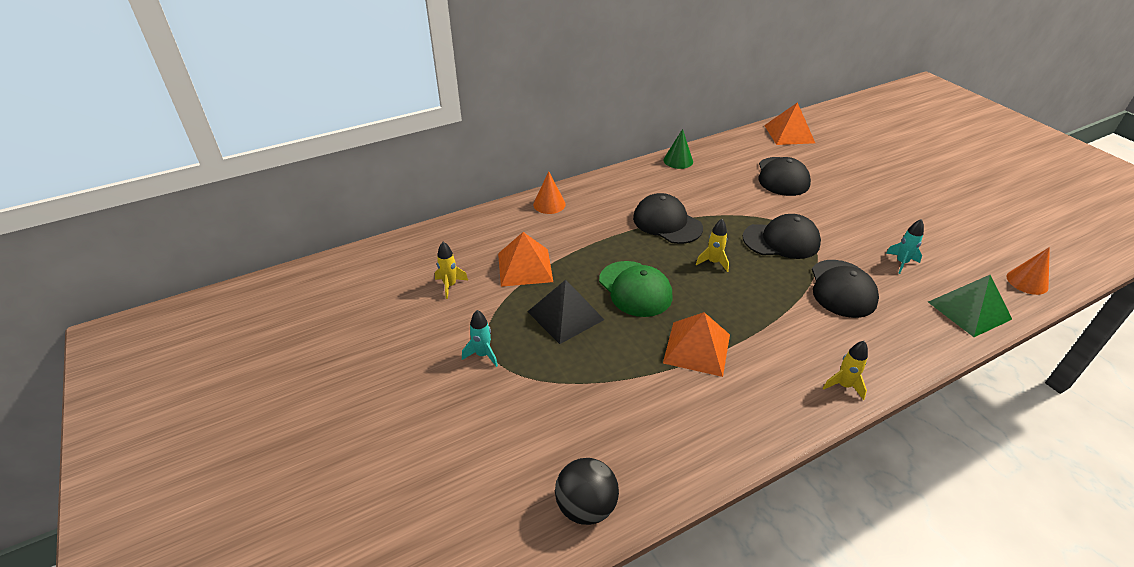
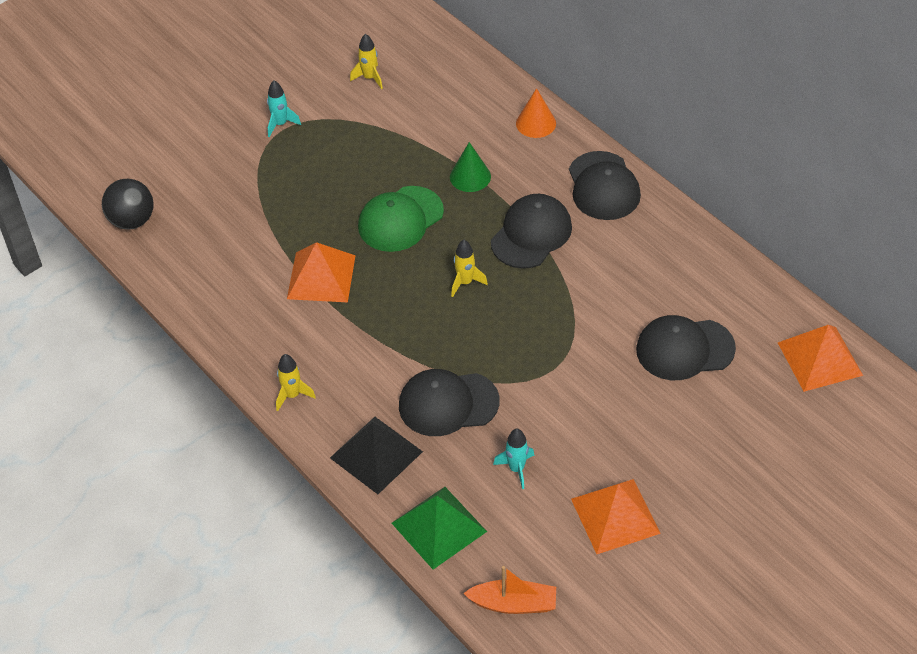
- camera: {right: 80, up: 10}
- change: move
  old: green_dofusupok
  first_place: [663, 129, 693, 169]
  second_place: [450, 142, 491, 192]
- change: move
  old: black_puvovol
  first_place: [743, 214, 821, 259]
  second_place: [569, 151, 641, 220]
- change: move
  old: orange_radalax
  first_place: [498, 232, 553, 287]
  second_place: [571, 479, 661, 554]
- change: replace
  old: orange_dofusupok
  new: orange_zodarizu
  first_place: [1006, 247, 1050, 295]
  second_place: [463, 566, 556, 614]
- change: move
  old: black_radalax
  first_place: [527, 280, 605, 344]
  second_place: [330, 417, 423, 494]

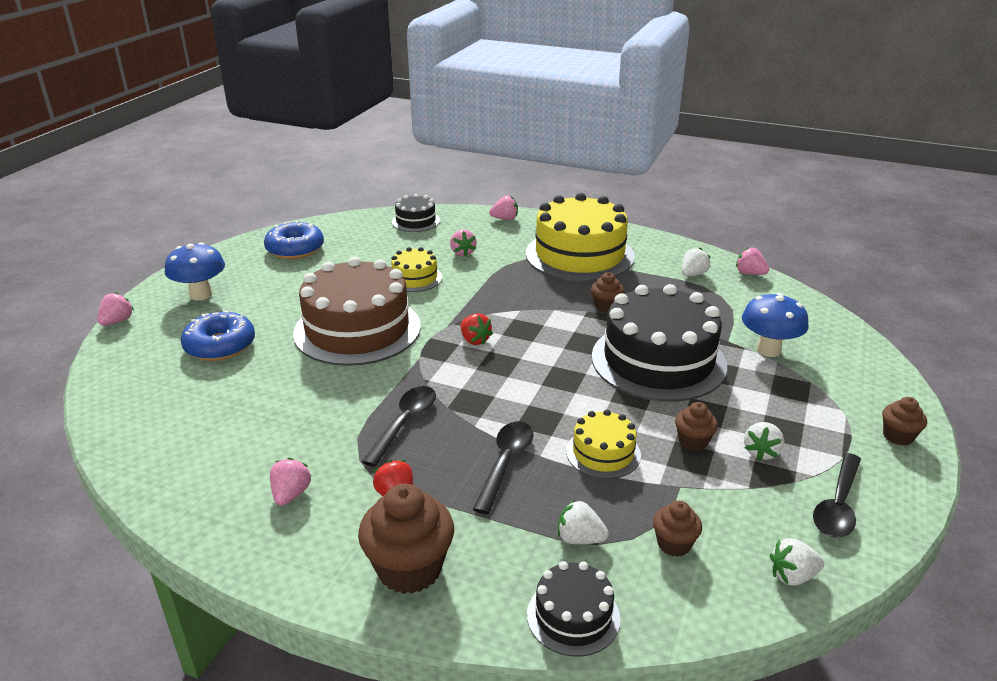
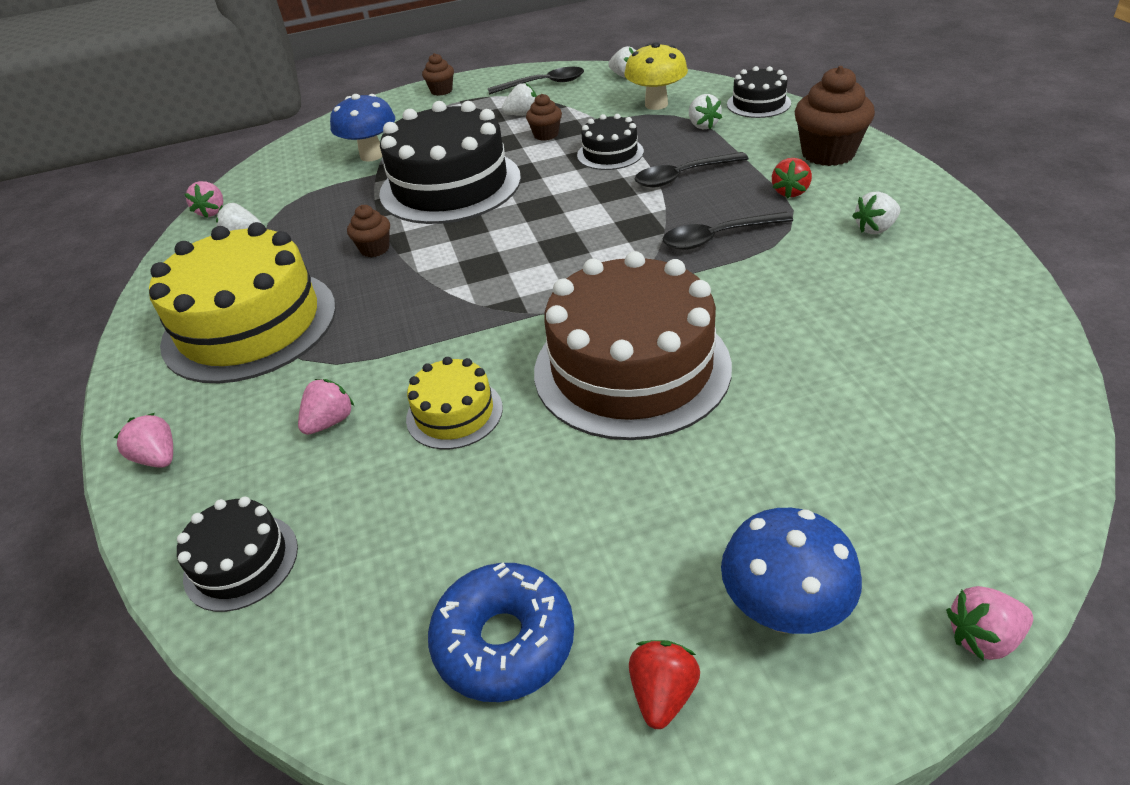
- camera: {right: -125, up: 10}
- change: delete
  old: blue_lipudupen
  first_place: [181, 311, 255, 361]
- change: move
  old: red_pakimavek
  first_place: [461, 313, 493, 345]
  second_place: [629, 640, 700, 729]
- change: recolor
  old: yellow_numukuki
  new: black_numukuki
  first_place: [566, 409, 641, 479]
  second_place: [577, 114, 644, 170]
- change: recolor
  old: pink_pakimavek
  new: white_pakimavek
  first_place: [270, 458, 311, 506]
  second_place: [852, 191, 900, 234]
- change: replace
  old: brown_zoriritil
  new: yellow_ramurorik
  first_place: [653, 501, 702, 557]
  second_place: [624, 42, 688, 110]

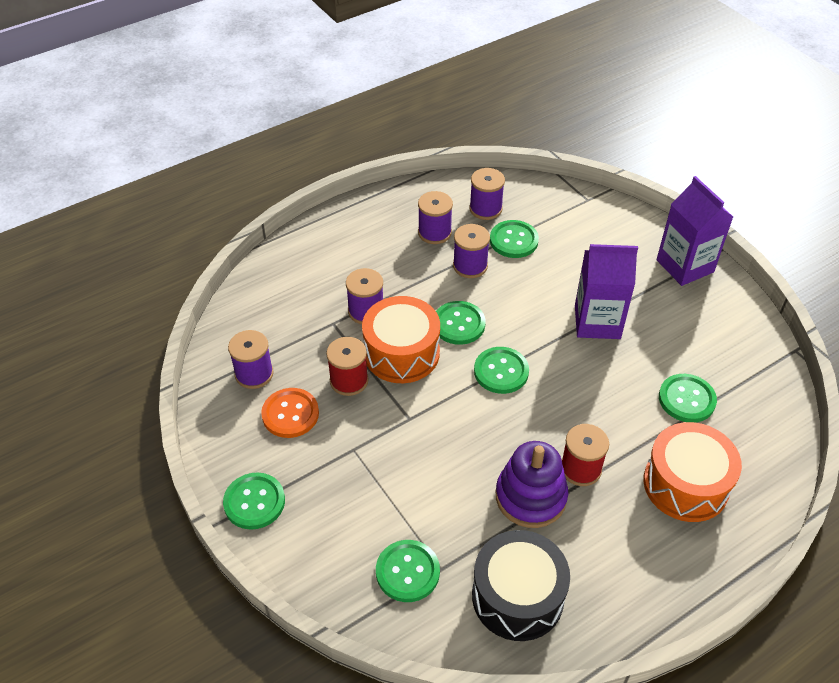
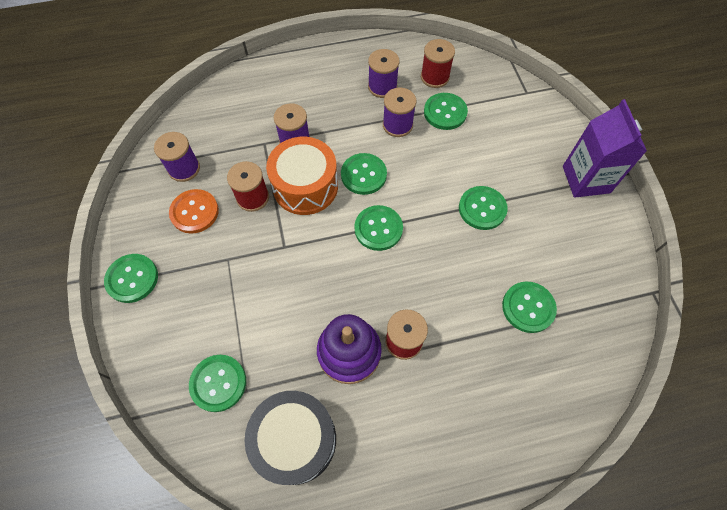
- camera: {right: 20, up: 15}
- change: recolor
  old: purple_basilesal
  new: red_basilesal
  first_place: [469, 168, 505, 220]
  second_place: [421, 39, 455, 88]
- change: replace
  old: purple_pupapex
  new: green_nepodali
  first_place: [575, 244, 638, 339]
  second_place: [459, 186, 508, 230]
- change: delete
  old: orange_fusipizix
  first_place: [643, 422, 742, 522]

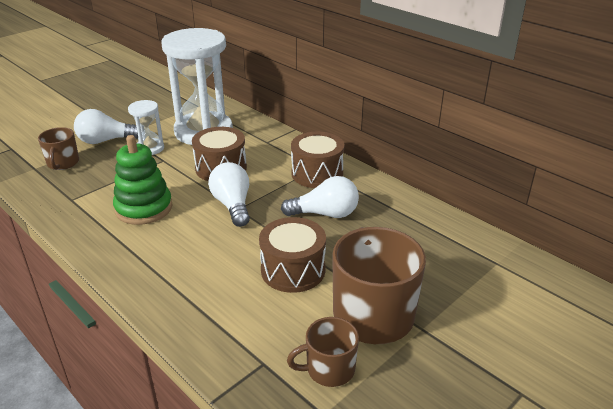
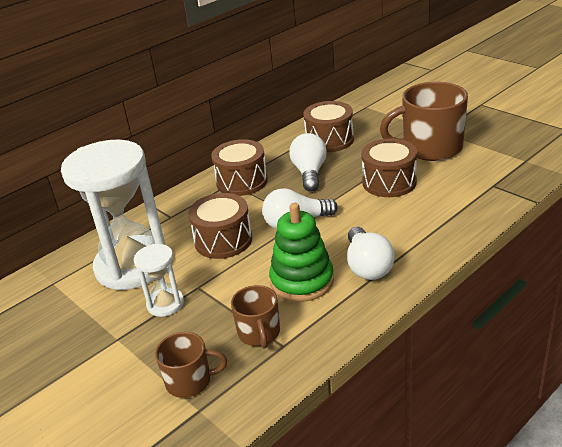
- camera: {right: -85, up: 0}
- change: move
  old: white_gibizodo
  first_place: [74, 109, 138, 144]
  second_place: [347, 227, 395, 280]
- change: move
  old: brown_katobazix
  first_place: [287, 317, 359, 387]
  second_place: [231, 285, 280, 349]
- change: insert
  new: brown_fusipizix
  second_place: [303, 101, 354, 152]

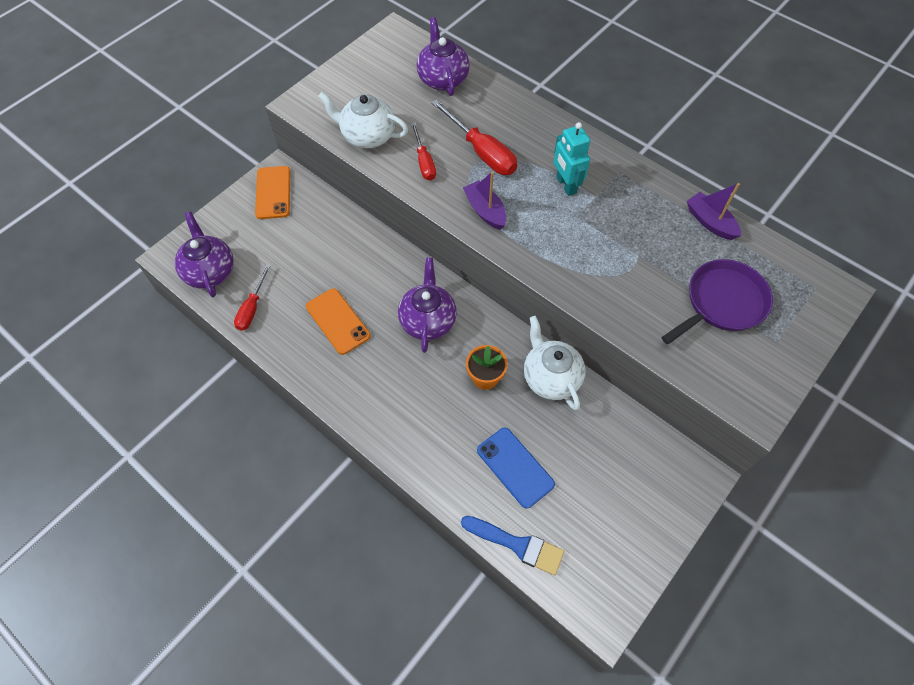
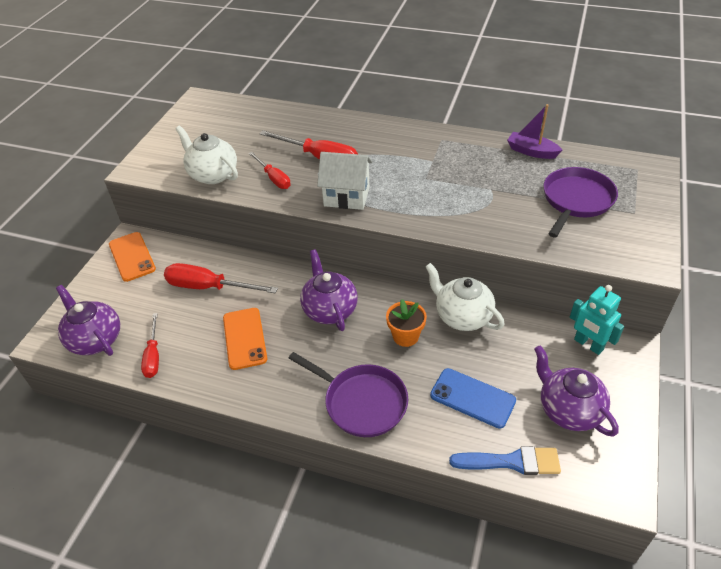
- camera: {right: -20, up: -15}
- change: move
  old: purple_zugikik
  first_place: [417, 17, 470, 96]
  second_place: [534, 345, 619, 437]
- change: rotate
  old: white_zugikik
  first_place: [318, 92, 408, 148]
  second_place: [175, 126, 238, 184]
  degrees: 45
- change: move
  old: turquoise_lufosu
  first_place: [554, 122, 590, 196]
  second_place: [570, 285, 624, 355]
- change: replace
  old: purple_zodarizu
  new: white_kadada
  first_place: [463, 171, 506, 230]
  second_place: [317, 152, 372, 210]
- change: rotate
  old: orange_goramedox
  first_place: [306, 288, 371, 355]
  second_place: [223, 308, 267, 370]
  degrees: 45
- change: insert
  new: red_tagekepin
  second_place: [164, 263, 278, 294]
- change: insert
  new: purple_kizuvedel
  second_place: [289, 352, 408, 437]

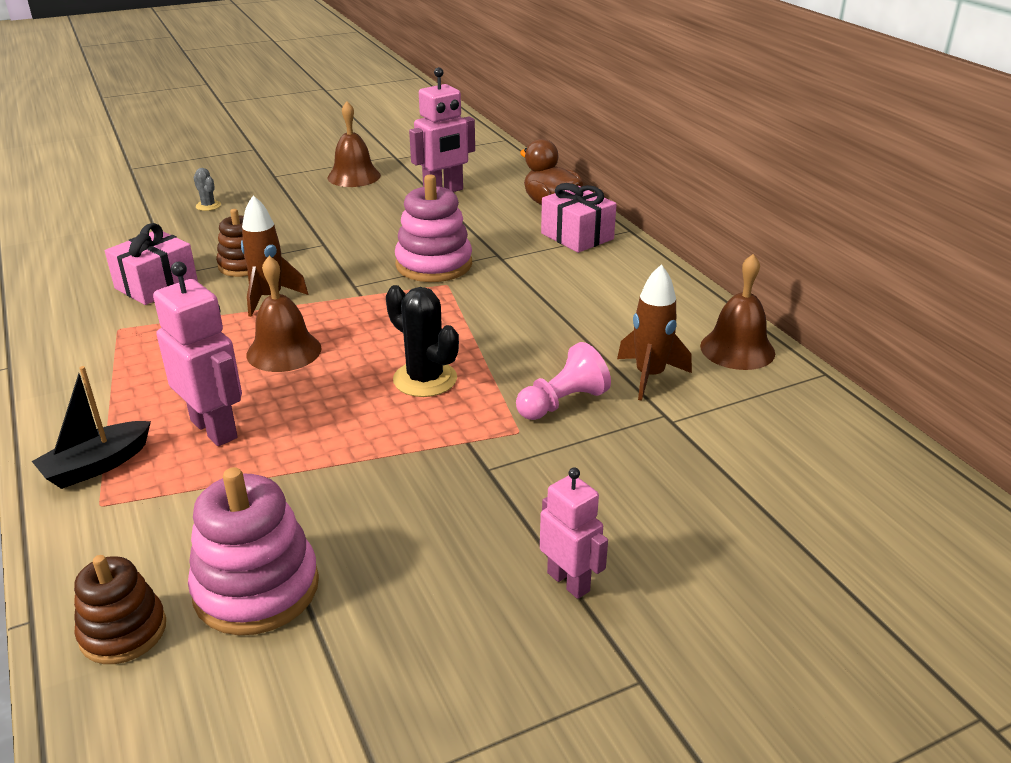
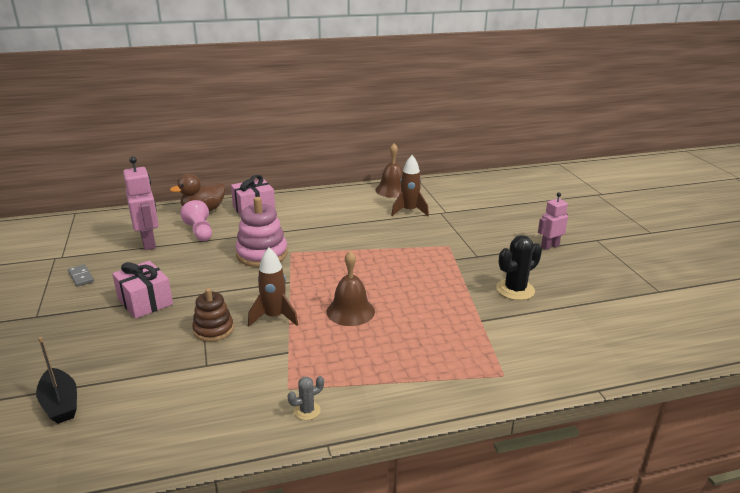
- camera: {right: -80, up: -5}
- change: replace
  old: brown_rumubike
  new: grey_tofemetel
  first_place: [327, 101, 381, 187]
  second_place: [68, 264, 94, 287]
- change: move
  old: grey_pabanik
  first_place: [193, 168, 221, 211]
  second_place: [288, 376, 324, 420]
- change: move
  old: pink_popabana
  first_place: [105, 223, 198, 305]
  second_place: [112, 261, 173, 319]
- change: delete
  old: pink_lufosu
  first_place: [153, 262, 242, 446]
- change: move
  old: black_pabanik
  first_place: [386, 285, 459, 397]
  second_place: [496, 235, 542, 300]
- change: move
  old: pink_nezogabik
  first_place: [516, 342, 611, 420]
  second_place: [180, 200, 212, 241]
- change: move
  old: black_zodarizu
  first_place: [32, 366, 151, 489]
  second_place: [36, 337, 77, 424]
- change: delete
  old: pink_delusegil
  first_place: [188, 467, 319, 635]
- change: delete
  old: brown_delusegil
  first_place: [74, 555, 166, 664]

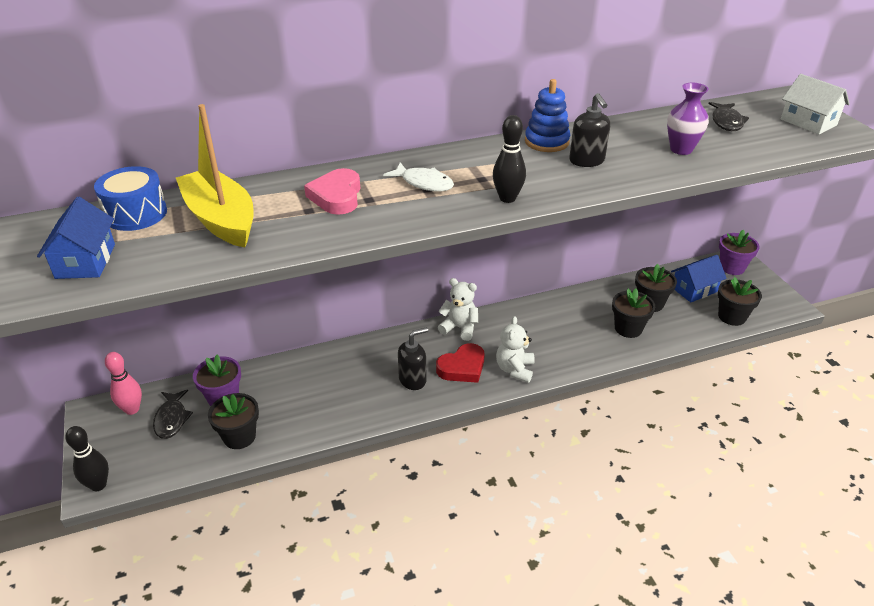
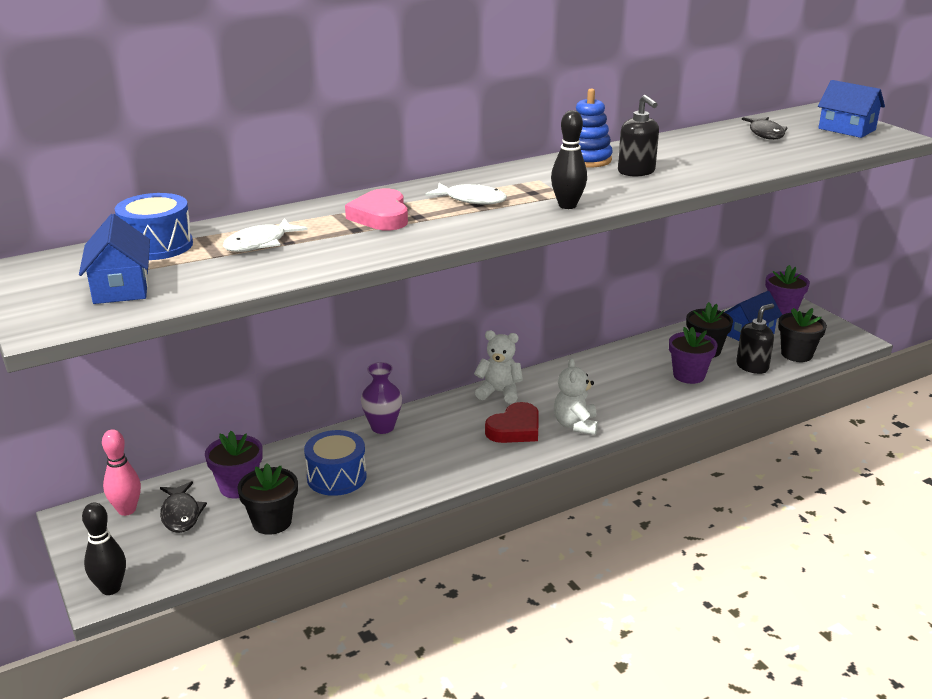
- camera: {right: -10, up: -10}
- change: recolor
  old: white_kadada
  new: blue_kadada
  first_place: [781, 74, 850, 134]
  second_place: [818, 80, 885, 138]
- change: move
  old: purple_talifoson
  first_place: [667, 83, 709, 155]
  second_place: [361, 362, 402, 434]
- change: replace
  old: yellow_zodarizu
  new: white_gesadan
  first_place: [176, 104, 254, 247]
  second_place: [223, 218, 308, 252]
- change: recolor
  old: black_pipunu
  new: purple_pipunu
  first_place: [612, 289, 655, 338]
  second_place: [669, 327, 718, 384]
- change: move
  old: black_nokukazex
  first_place: [398, 327, 428, 390]
  second_place: [736, 303, 774, 374]
- change: insert
  new: blue_fusipizix
  second_place: [304, 430, 367, 496]

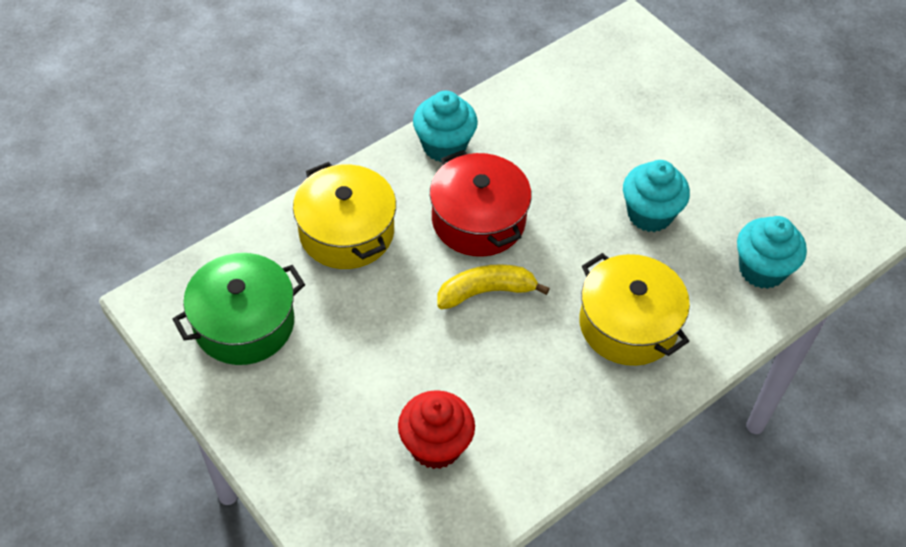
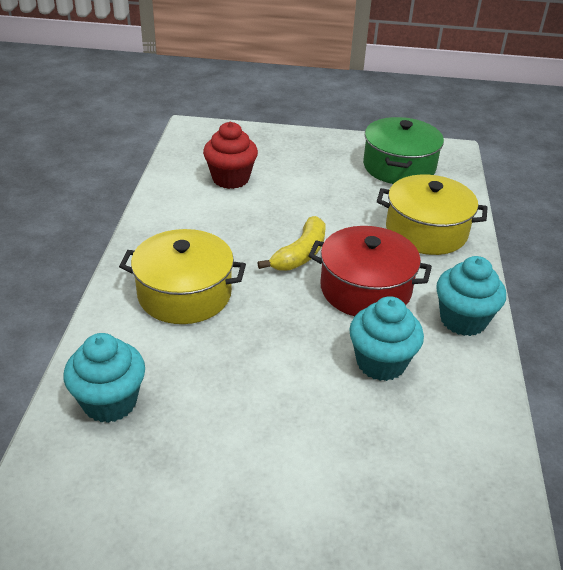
- camera: {right: 135, up: -15}
- change: move
  old: turquoise_zoriritil
  first_place: [623, 160, 690, 232]
  second_place: [349, 296, 424, 381]

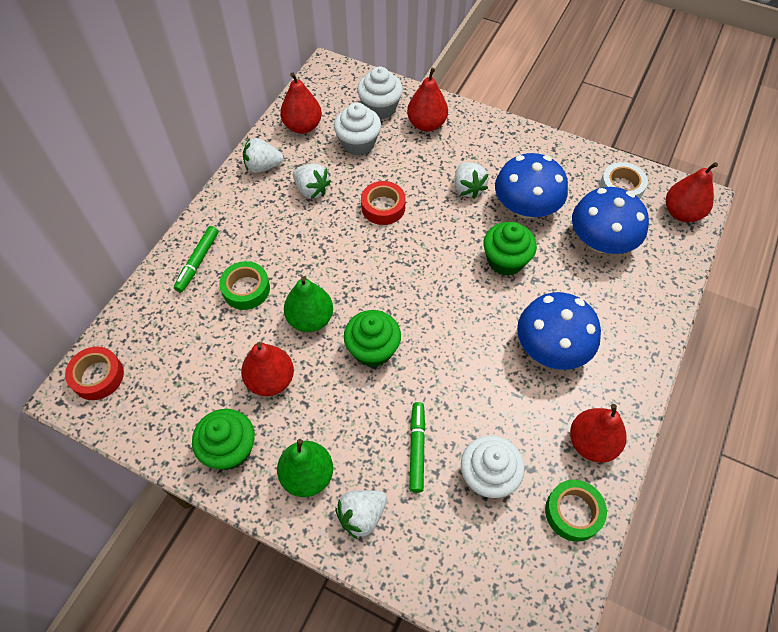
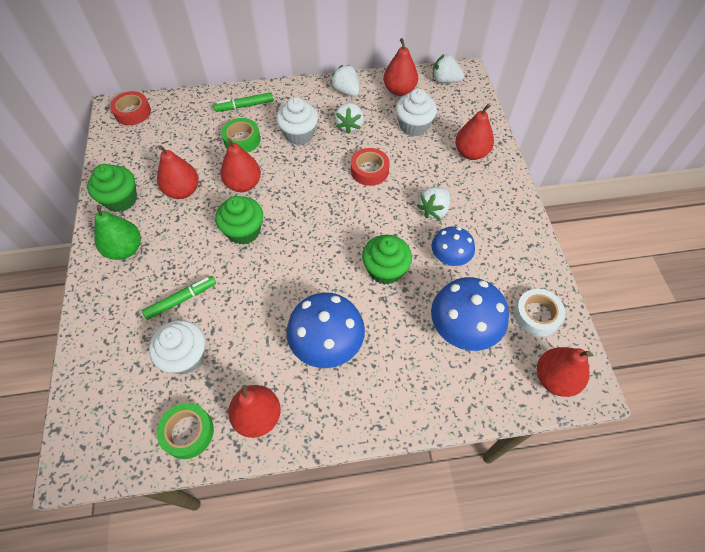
- camera: {right: 55, up: 0}
- change: move
  old: white_zoriritil
  first_place: [357, 67, 403, 119]
  second_place: [276, 97, 318, 145]
- change: resize
  old: blue_ramurorik
  first_place: [495, 153, 568, 219]
  second_place: [431, 226, 475, 266]
  factor: 0.62
- change: recolor
  old: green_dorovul
  new: red_dorovul
  first_place: [284, 276, 333, 332]
  second_place: [220, 138, 261, 192]
- change: move
  old: white_pakimavek
  first_place: [335, 490, 387, 540]
  second_place: [433, 54, 464, 83]

